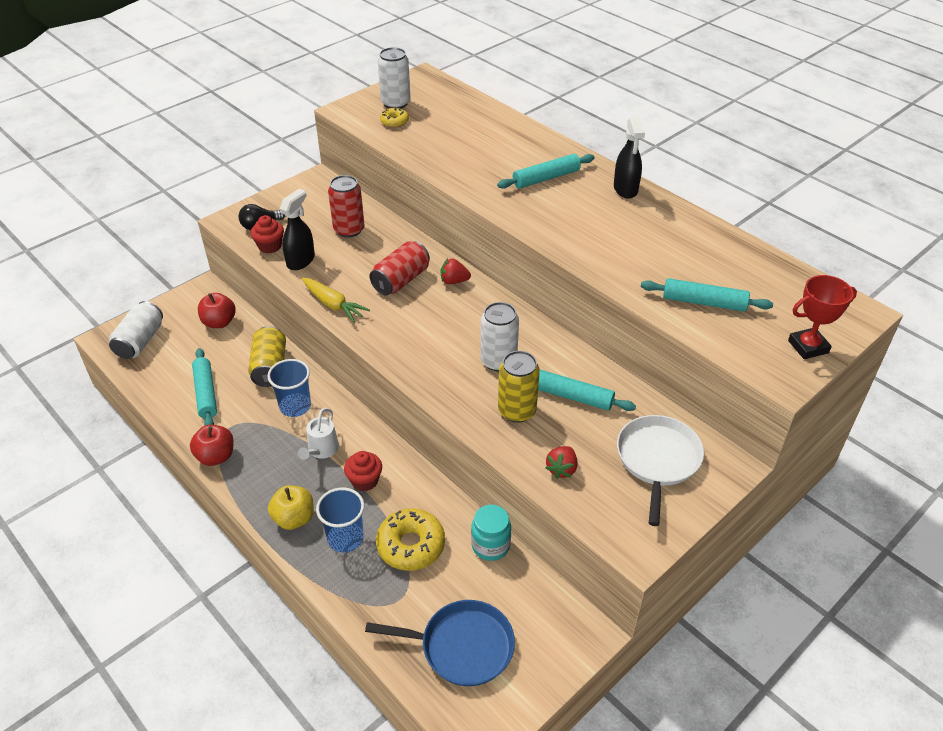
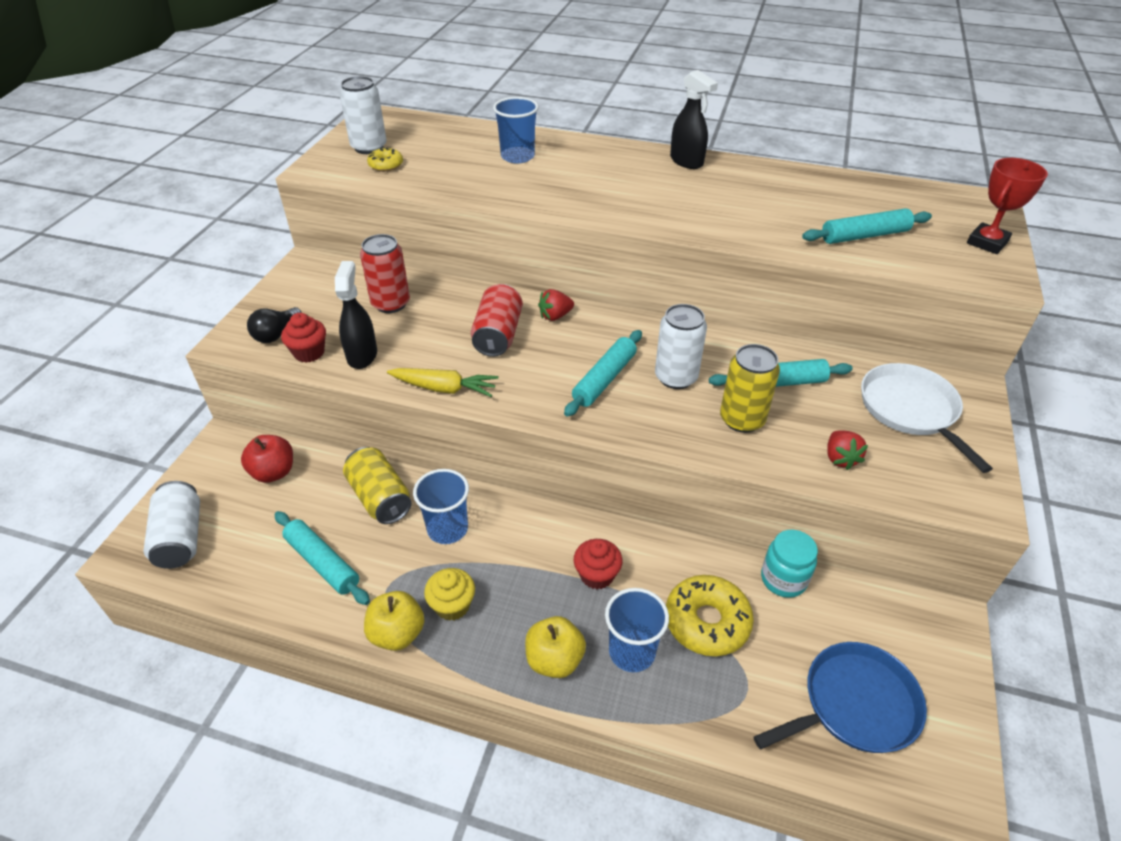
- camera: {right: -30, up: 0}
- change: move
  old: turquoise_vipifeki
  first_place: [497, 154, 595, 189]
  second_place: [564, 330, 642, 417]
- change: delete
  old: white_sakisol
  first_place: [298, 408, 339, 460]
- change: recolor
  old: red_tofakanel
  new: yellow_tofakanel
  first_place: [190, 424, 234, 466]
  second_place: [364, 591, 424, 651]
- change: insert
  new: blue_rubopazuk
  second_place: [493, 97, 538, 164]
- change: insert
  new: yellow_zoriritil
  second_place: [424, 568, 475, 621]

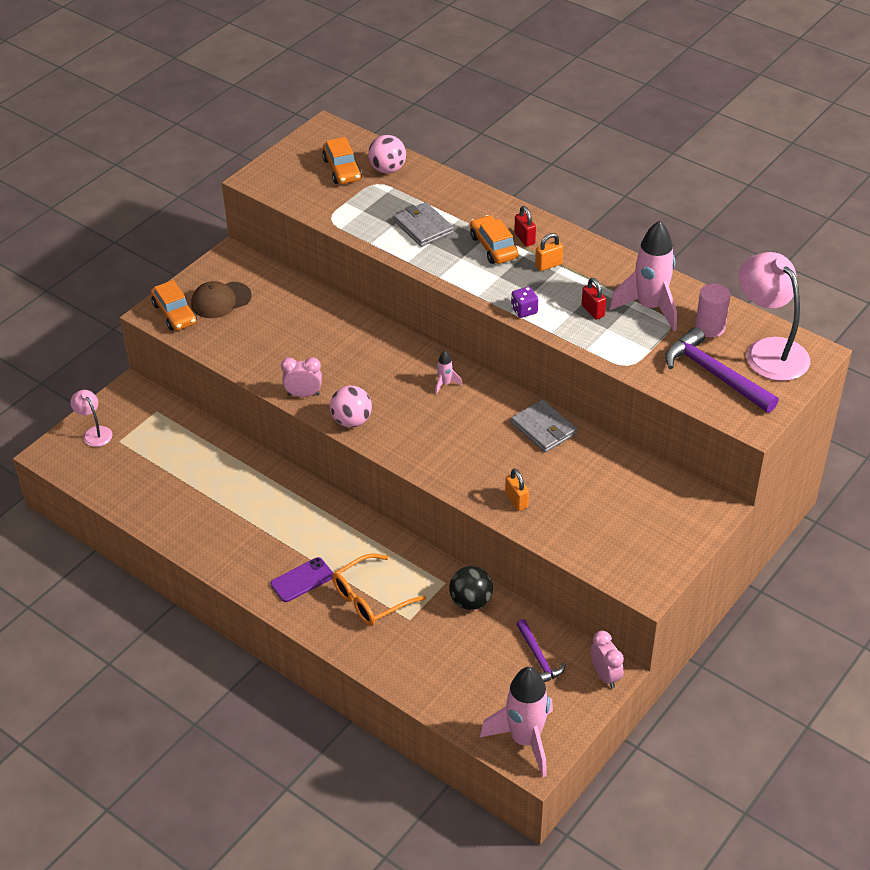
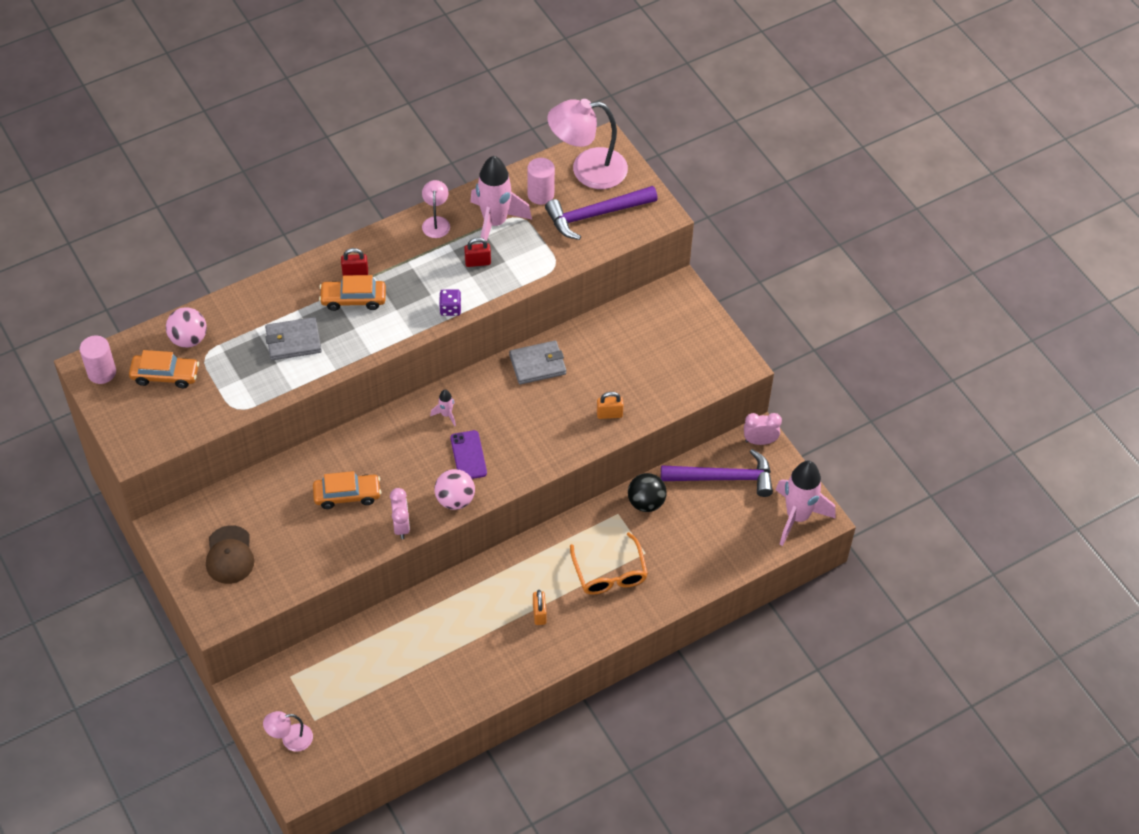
- camera: {right: -70, up: 10}
- change: move
  old: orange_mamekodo
  first_place: [535, 233, 563, 271]
  second_place: [533, 590, 547, 625]
- change: move
  old: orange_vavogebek
  first_place: [151, 280, 197, 331]
  second_place: [313, 471, 381, 509]
- change: rotate
  old: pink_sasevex
  first_place: [281, 357, 322, 397]
  second_place: [390, 488, 410, 539]
  degrees: 150
- change: move
  old: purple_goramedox
  first_place: [270, 557, 333, 602]
  second_place: [450, 430, 487, 479]
- change: resize
  old: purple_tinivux
  first_place: [516, 619, 566, 683]
  second_place: [661, 449, 773, 497]
  factor: 1.71
- change: insert
  new: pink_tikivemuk
  second_place: [422, 180, 450, 238]
- change: insert
  new: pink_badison
  second_place: [80, 336, 116, 384]

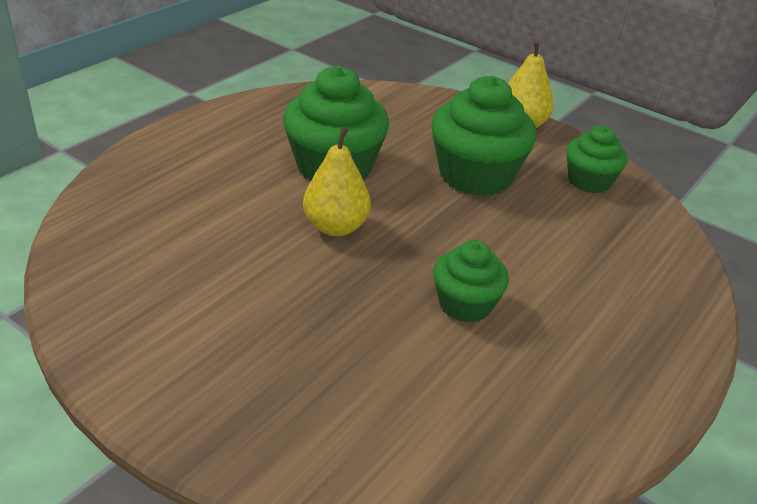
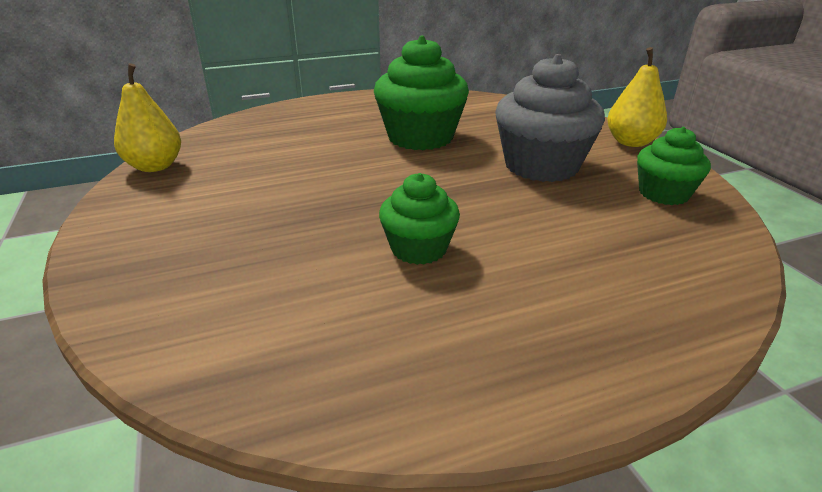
- camera: {right: 35, up: -5}
- change: recolor
  old: green_zoriritil
  new: grey_zoriritil
  first_place: [431, 76, 537, 196]
  second_place: [495, 54, 605, 182]
- change: move
  old: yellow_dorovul
  first_place: [303, 127, 371, 236]
  second_place: [114, 63, 181, 172]

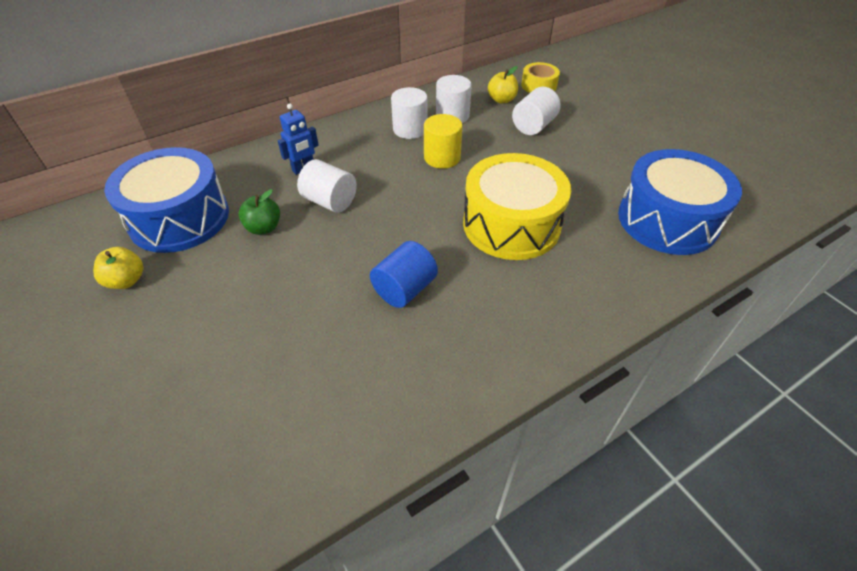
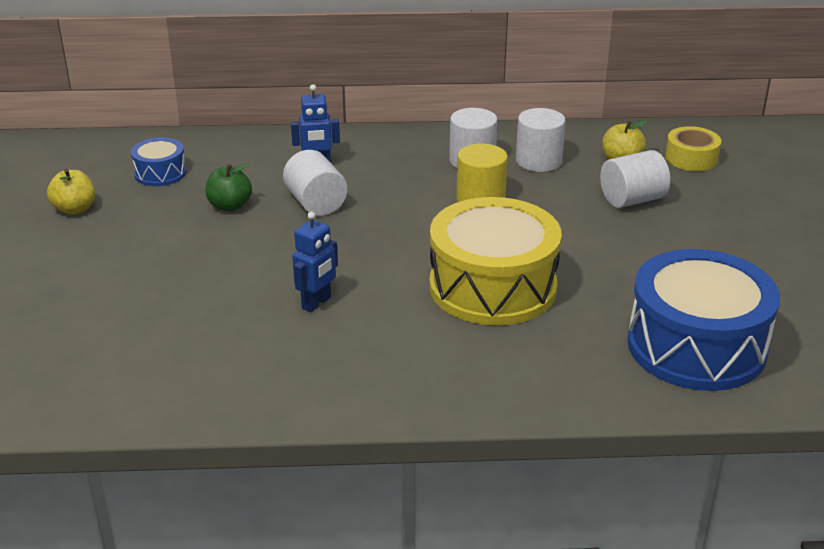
- camera: {right: 30, up: -15}
- change: resize
  old: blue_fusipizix
  first_place: [104, 147, 229, 253]
  second_place: [131, 137, 187, 186]
  factor: 0.47
- change: replace
  old: blue_badison
  new: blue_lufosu
  first_place: [370, 241, 438, 308]
  second_place: [292, 212, 338, 312]

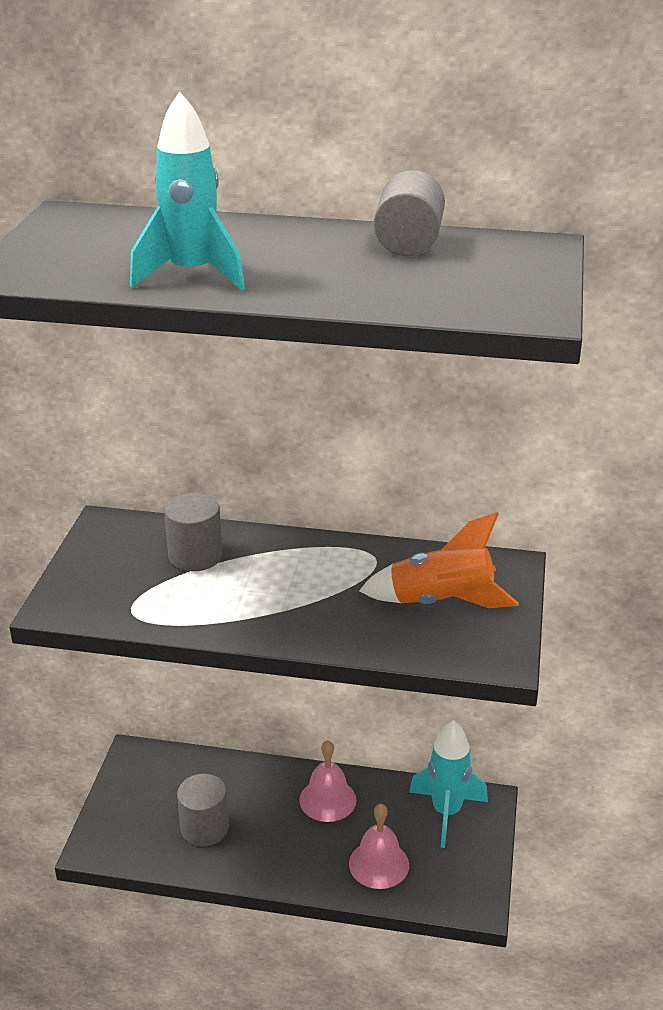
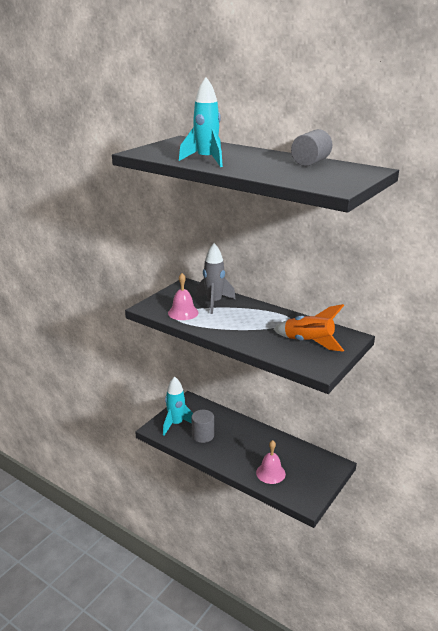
- camera: {right: 25, up: -5}
- change: replace
  old: grey_badison
  new: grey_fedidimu
  first_place: [164, 493, 222, 571]
  second_place: [196, 243, 236, 314]
- change: move
  old: turquoise_fedidimu
  first_place: [409, 720, 488, 848]
  second_place: [163, 376, 193, 436]
- change: move
  old: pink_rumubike
  first_place: [299, 740, 356, 822]
  second_place: [168, 273, 198, 320]

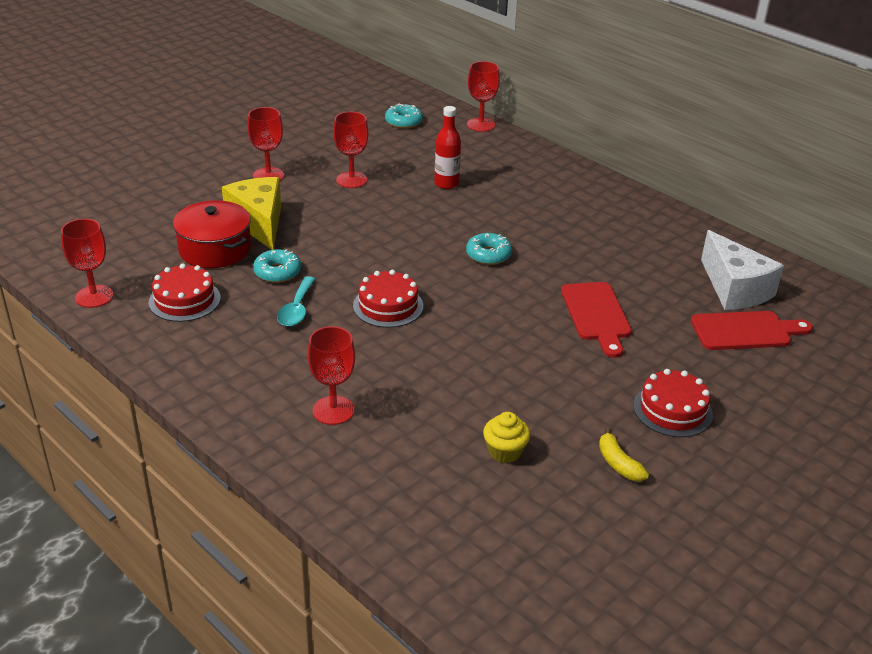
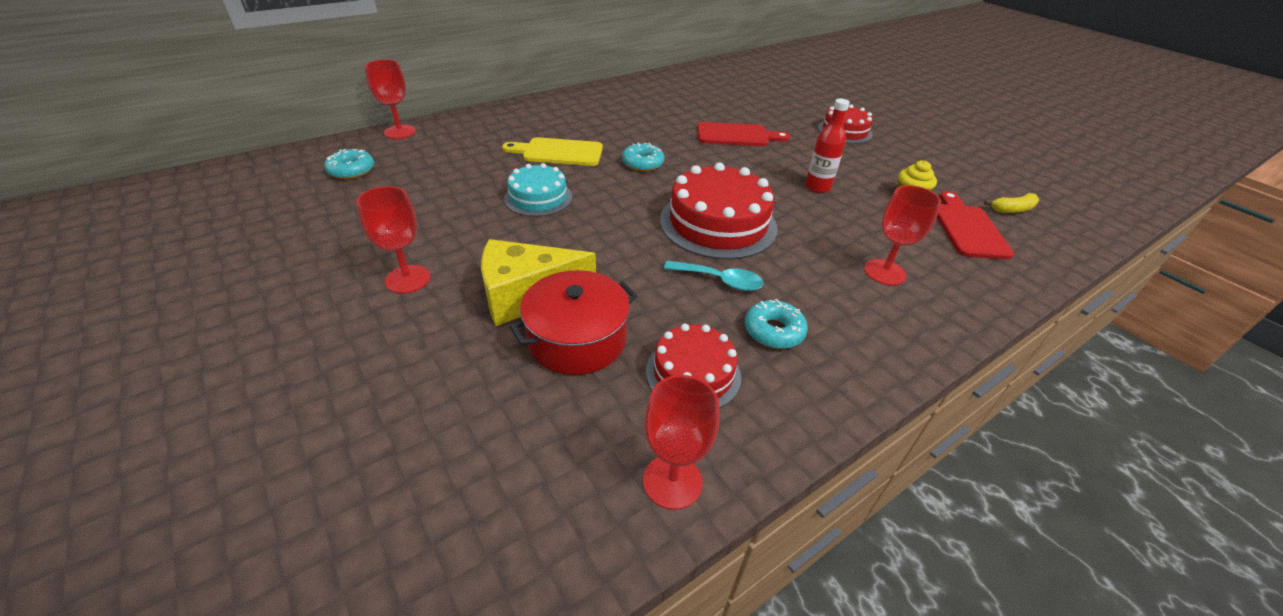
- camera: {right: -80, up: 5}
- change: move
  old: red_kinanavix
  first_place: [434, 106, 461, 189]
  second_place: [805, 99, 850, 193]
- change: delete
  old: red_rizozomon
  first_place: [333, 112, 368, 188]
- change: delete
  old: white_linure
  first_place: [701, 230, 784, 310]
- change: move
  old: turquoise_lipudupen
  first_place: [253, 249, 301, 283]
  second_place: [745, 299, 808, 349]
- change: resize
  old: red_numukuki
  first_place: [353, 270, 423, 328]
  second_place: [660, 162, 778, 260]
  factor: 1.68
- change: move
  old: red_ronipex
  first_place: [691, 311, 813, 350]
  second_place: [937, 191, 1014, 260]
- change: move
  old: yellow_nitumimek
  first_place: [599, 427, 649, 481]
  second_place: [984, 193, 1039, 213]
- change: insert
  new: yellow_ronipex
  second_place: [502, 137, 603, 166]
- change: insert
  new: turquoise_numukuki
  second_place: [504, 163, 572, 217]

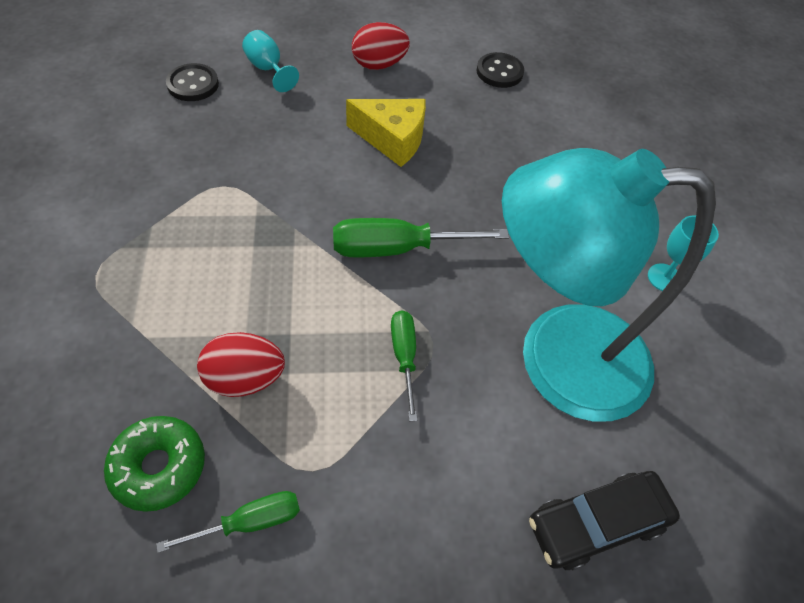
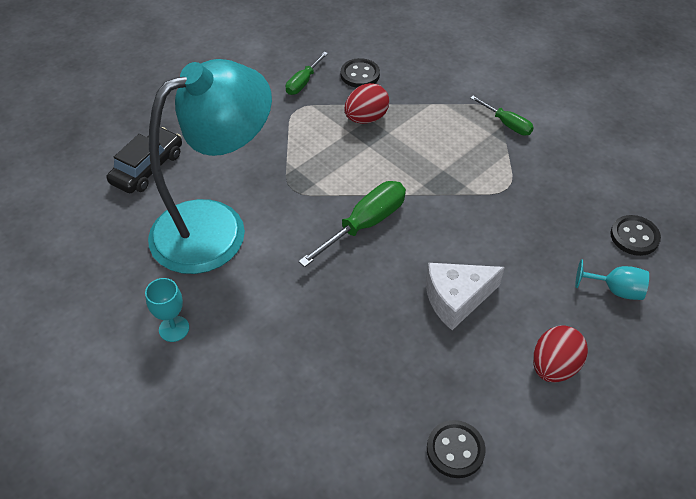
- camera: {right: 145, up: -5}
- change: recolor
  old: yellow_linure
  new: white_linure
  first_place: [346, 99, 426, 167]
  second_place: [426, 263, 505, 330]
- change: move
  old: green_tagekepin
  first_place: [391, 310, 417, 422]
  second_place: [470, 96, 534, 136]
- change: replace
  old: green_lipudupen
  new: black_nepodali
  first_place: [104, 416, 205, 512]
  second_place: [341, 58, 380, 88]

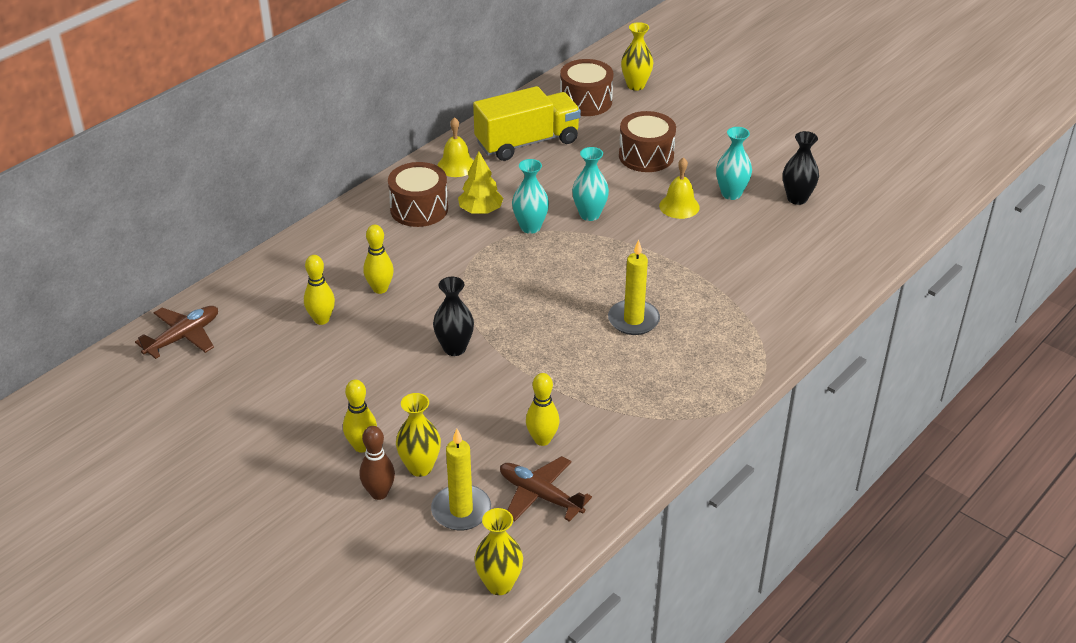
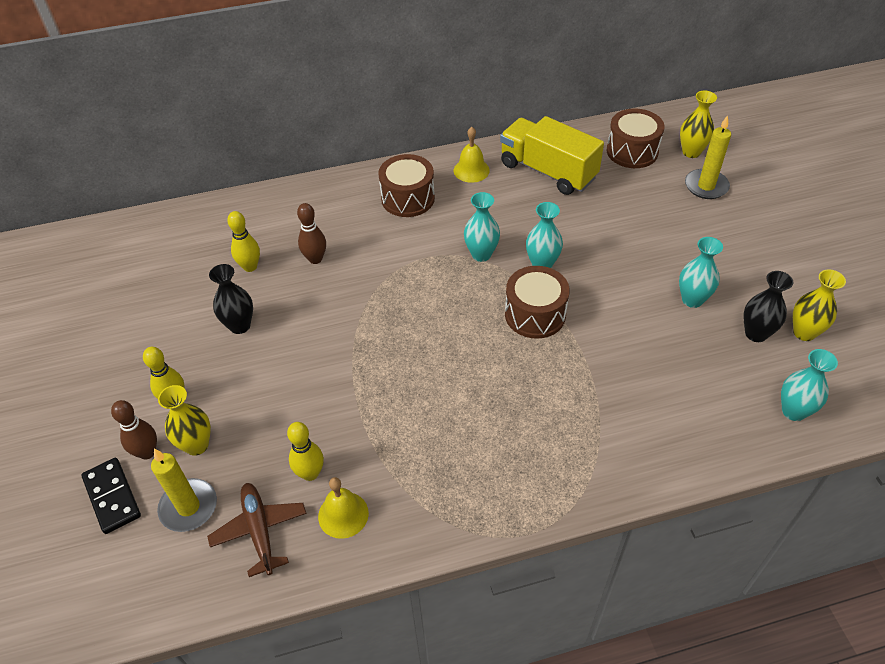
- camera: {right: 35, up: 10}
- change: rotate
  old: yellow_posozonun
  first_place: [473, 86, 581, 161]
  second_place: [500, 116, 604, 195]
  degrees: -150
- change: move
  old: brown_fusipizix
  first_place: [619, 111, 676, 172]
  second_place: [505, 266, 570, 339]
- change: delete
  old: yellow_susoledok
  first_place: [458, 152, 503, 214]
- change: move
  old: yellow_rumubike
  first_place: [659, 157, 700, 219]
  second_place: [318, 477, 369, 539]
- change: recolor
  old: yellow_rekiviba
  new: brown_rekiviba
  first_place: [363, 224, 394, 294]
  second_place: [297, 203, 326, 264]
- change: move
  old: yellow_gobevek
  first_place: [608, 240, 660, 335]
  second_place: [685, 115, 731, 199]
- change: move
  old: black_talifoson
  first_place: [433, 277, 474, 356]
  second_place: [209, 264, 253, 334]
- change: delete
  old: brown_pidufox
  first_place: [135, 306, 218, 359]
- change: move
  old: yellow_talifoson
  first_place: [474, 508, 523, 595]
  second_place: [793, 269, 846, 341]
- change: insert
  new: turquoise_talifoson
  second_place: [781, 349, 838, 421]
- change: insert
  new: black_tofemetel
  second_place: [81, 458, 141, 534]

